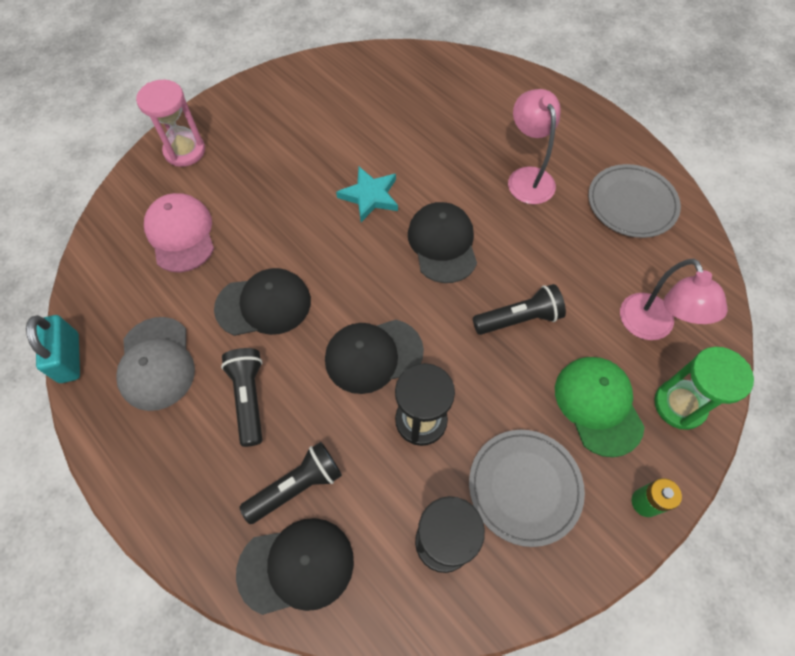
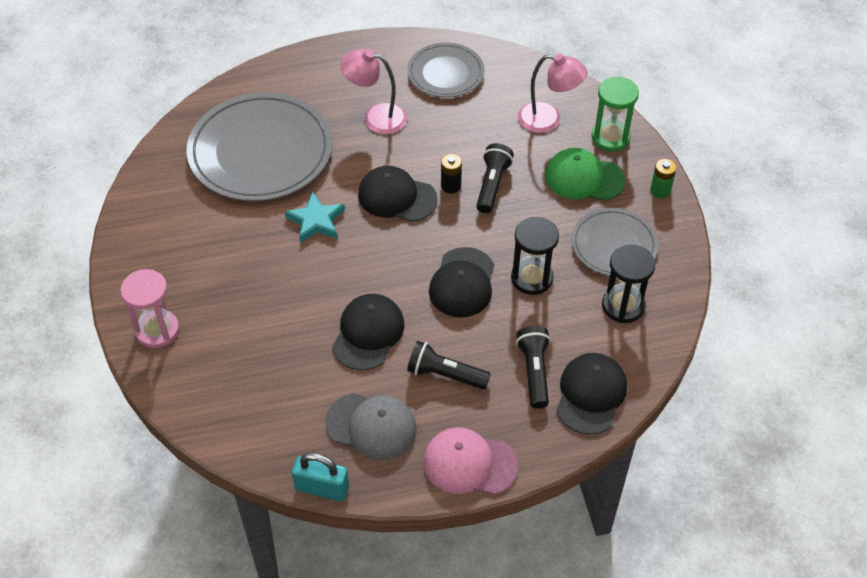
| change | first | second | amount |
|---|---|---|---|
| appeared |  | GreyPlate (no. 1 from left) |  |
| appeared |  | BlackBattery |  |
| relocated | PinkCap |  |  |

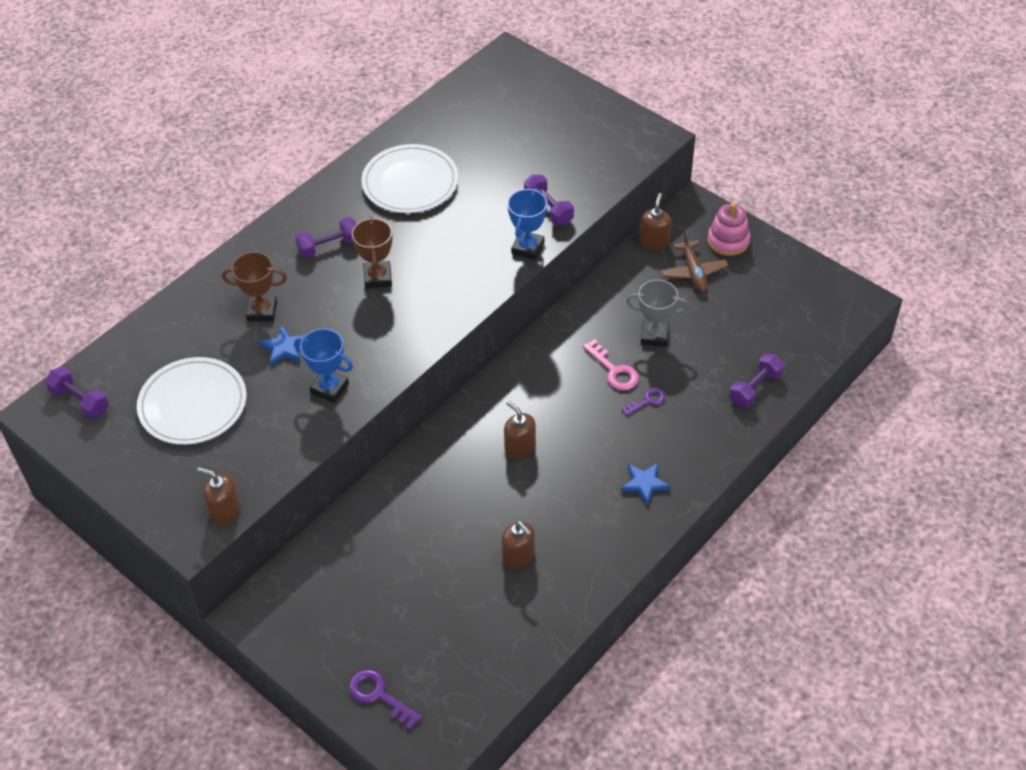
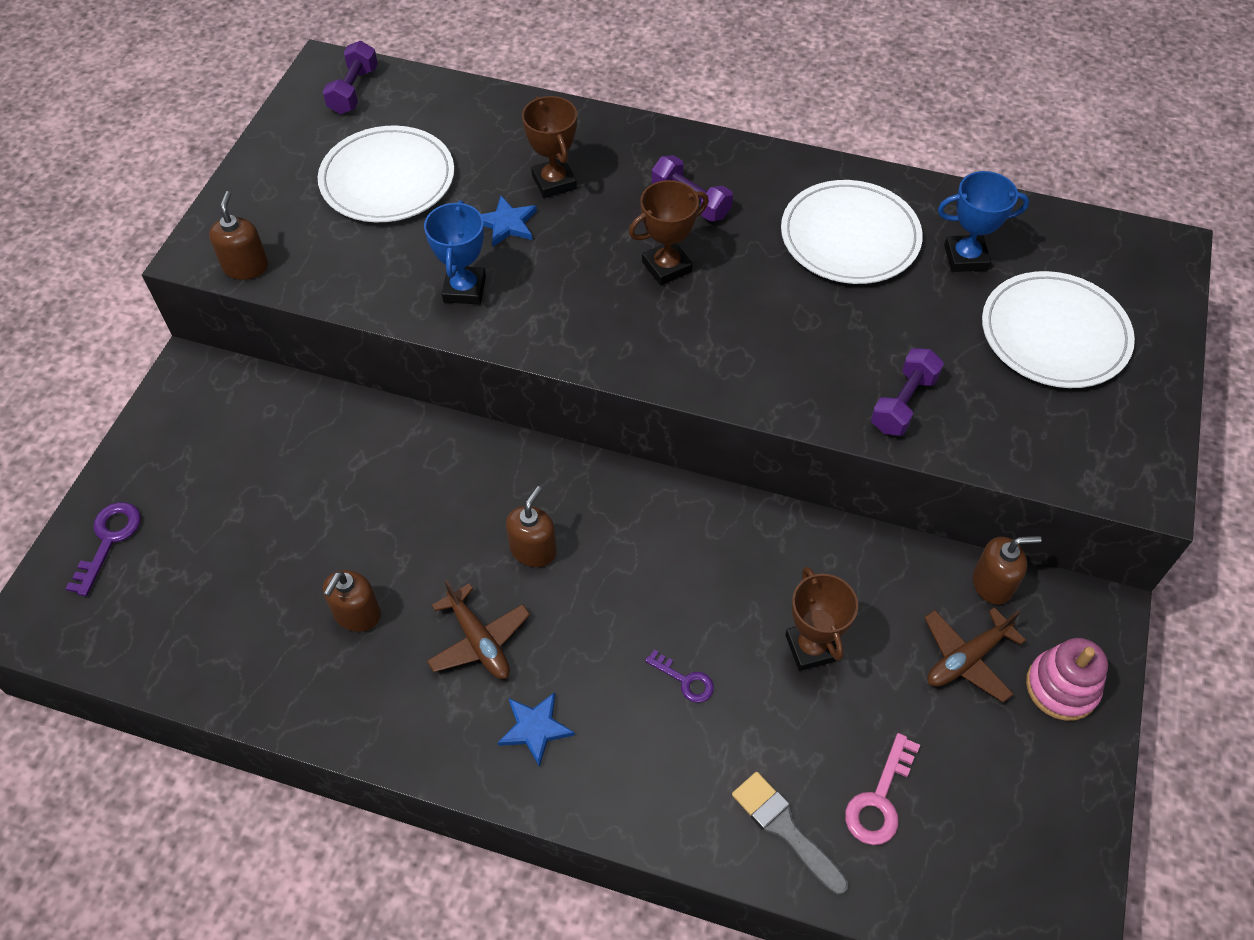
| change | first | second | amount |
|---|---|---|---|
| appeared |  | BrownPlane (no. 1 from left) |  |
| appeared |  | WhitePlate (no. 3 from left) |  |
| relocated | BlueTrophy (no. 2 from left) |  |  |
| relocated | PinkKey |  |  |
| exchanged | PurpleDumbbell (no. 4 from left) | GreyBrush |  |
| colour | GreyTrophy | BrownTrophy (no. 3 from left) |  |

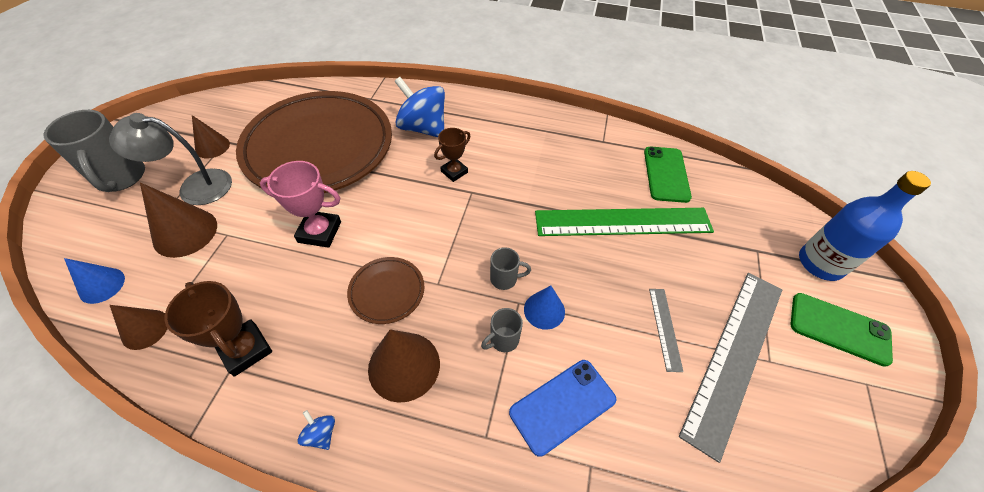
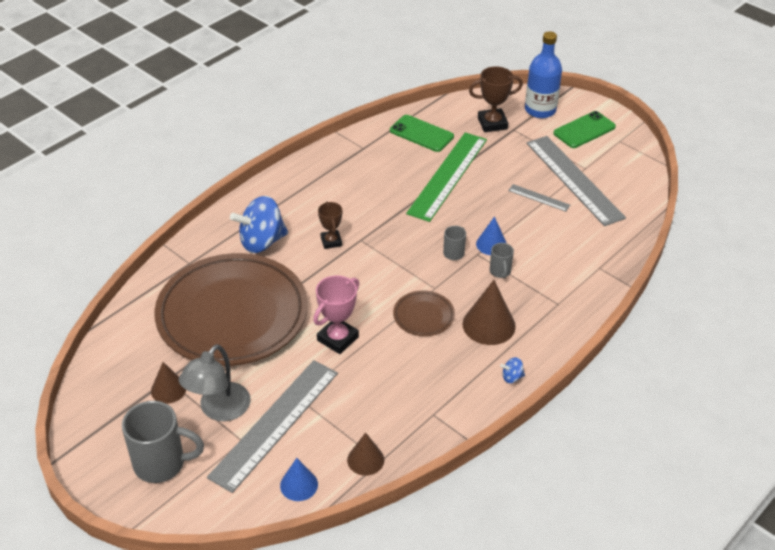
| change | first | second | amount |
|---|---|---|---|
| missing | BluePhone |  |  |
| relocated | BrownTrophy (no. 1 from left in the first image) | BrownTrophy (no. 2 from left) |  |
| exchanged | BrownCone (no. 2 from left) | GreyRuler (no. 1 from left) |  |

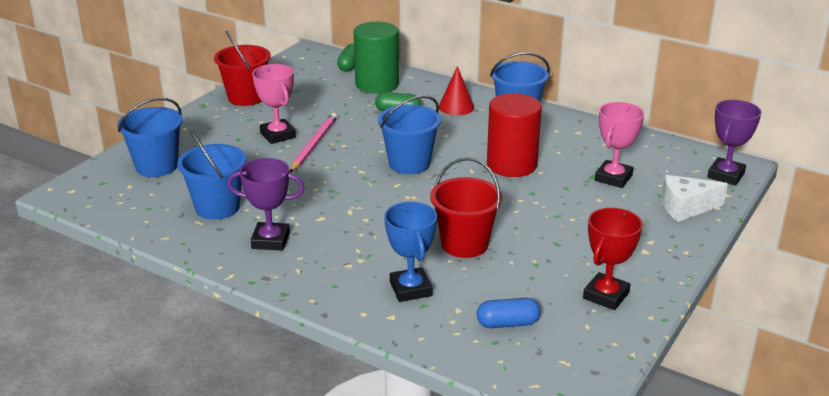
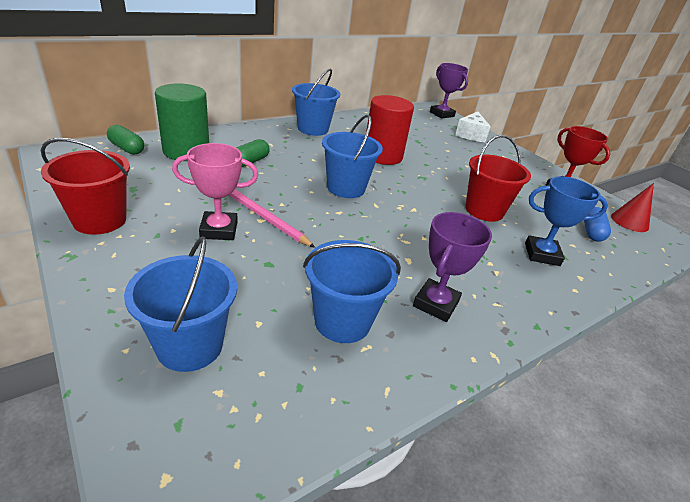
| change | first | second | amount |
|---|---|---|---|
| missing | PinkTrophy (no. 2 from left) |  |  |
| relocated | RedCone |  |  |

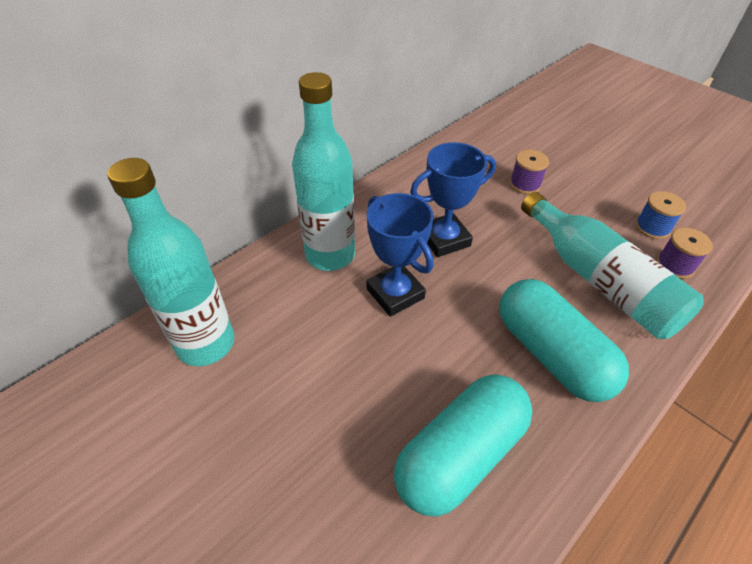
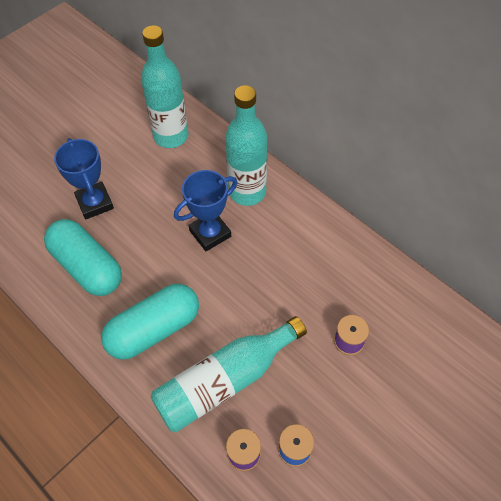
| change | first | second | amount |
|---|---|---|---|
| relocated | BlueTrophy (no. 2 from left in the first image) | BlueTrophy (no. 1 from left) |  |

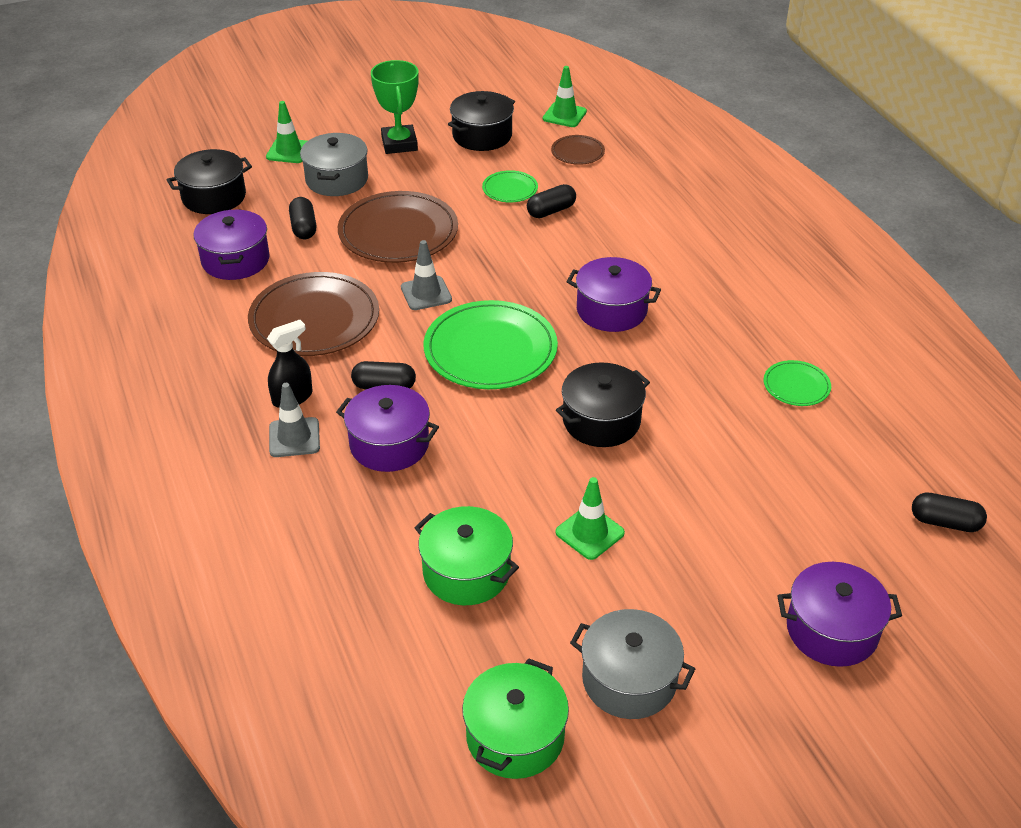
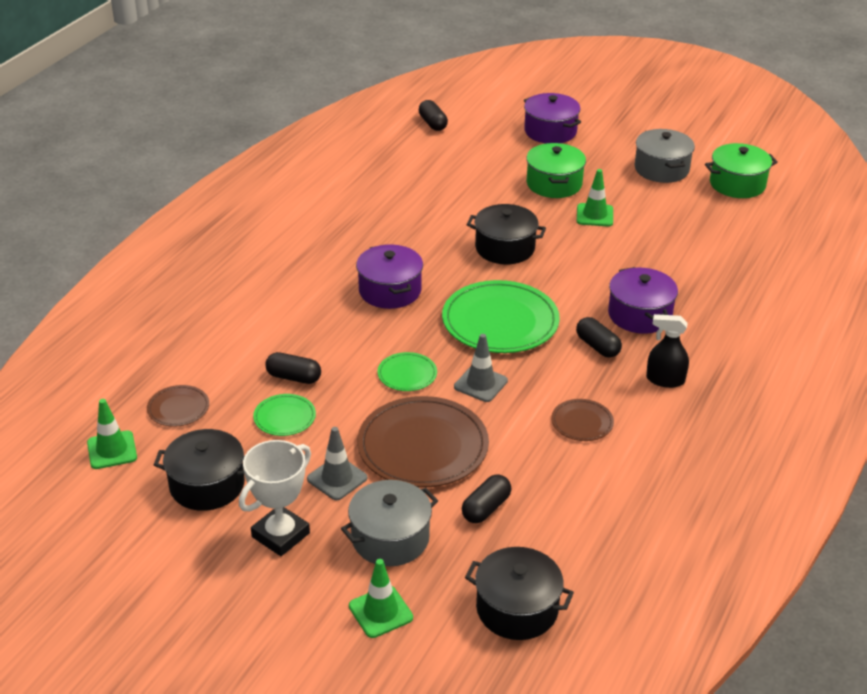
| change | first | second | amount |
|---|---|---|---|
| missing | PurplePot (no. 1 from left) |  |  |
| relocated | GreyTrafficCone (no. 1 from left) |  |  |
| relocated | GreenPot (no. 1 from left) |  |  |
| relocated | GreenPlate (no. 3 from left in the first image) | GreenPlate (no. 2 from left) |  |
| colour | GreenTrophy | WhiteTrophy |  |
| size | BrownPlate (no. 1 from left in the first image) | BrownPlate (no. 3 from left) | x0.48 |

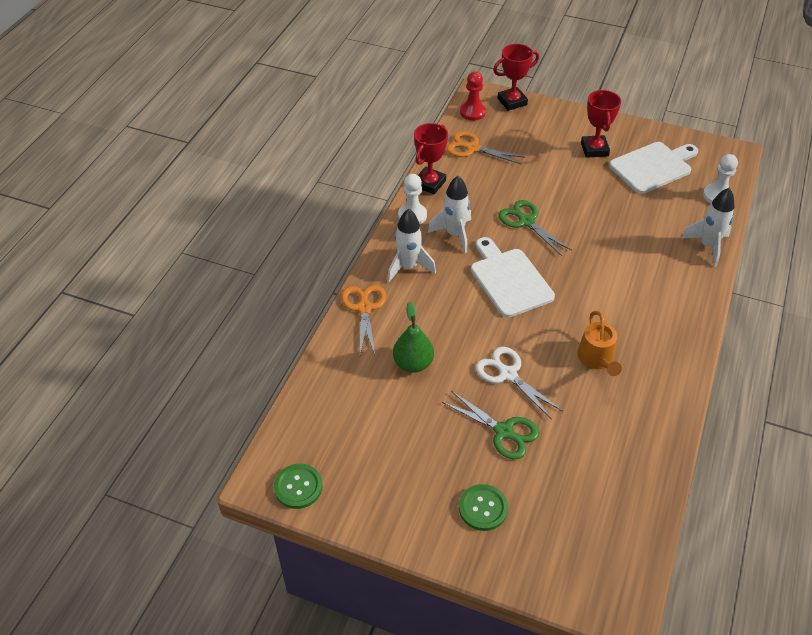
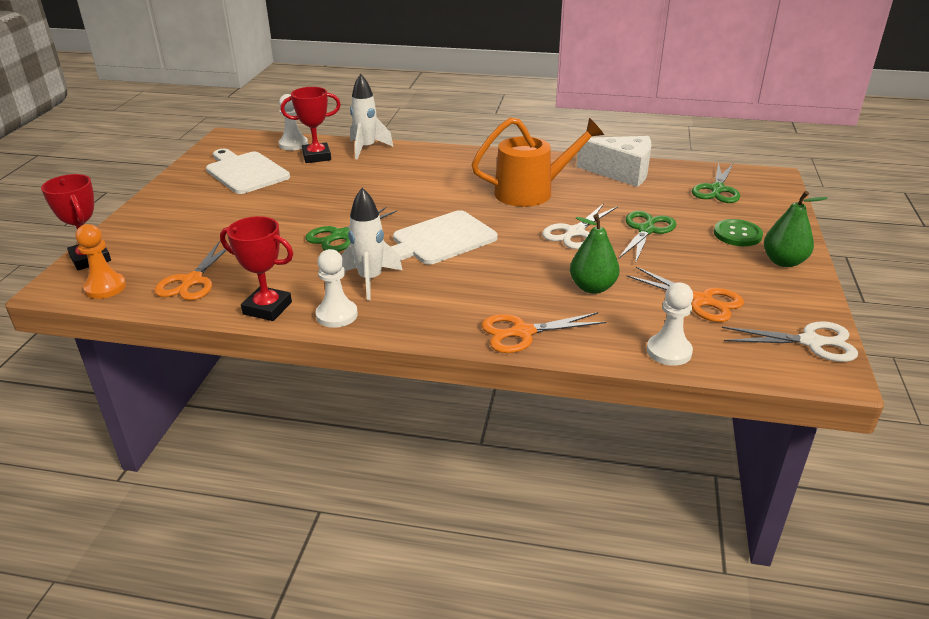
| change | first | second | amount |
|---|---|---|---|
| missing | WhiteRocket (no. 1 from left) |  |  |
| appeared |  | WhiteCheese |  |
| appeared |  | OrangeScissors (no. 3 from left) |  |
| appeared |  | WhitePawn (no. 3 from left) |  |
| appeared |  | GreenScissors (no. 3 from left) |  |
| appeared |  | GreenPear (no. 2 from left) |  |
| relocated | RedTrophy (no. 3 from left) |  |  |
| exchanged | GreenButton (no. 1 from left) | WhiteScissors (no. 2 from left) |  |
| colour | RedPawn | OrangePawn |  |
| size | OrangeWateringCan |  | x1.60 |

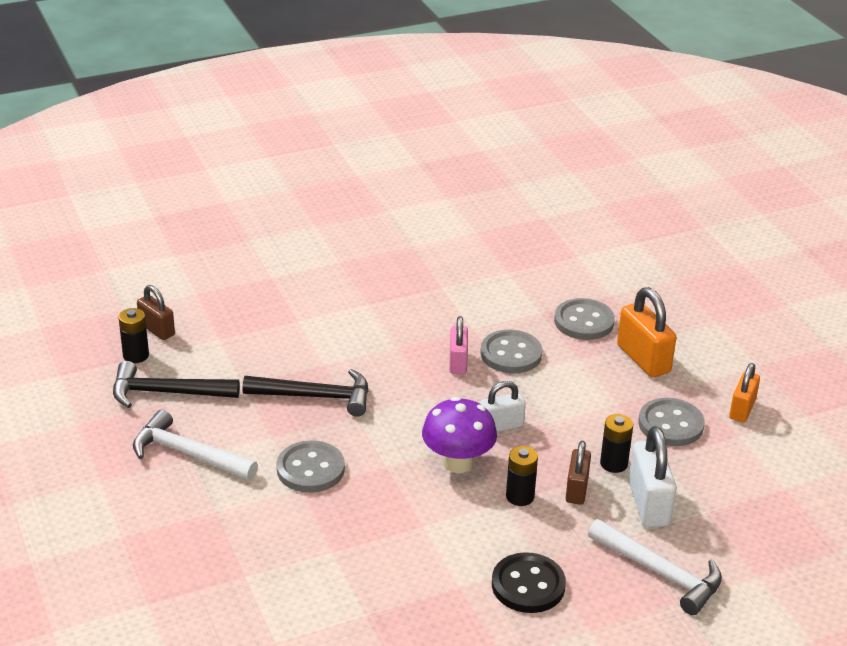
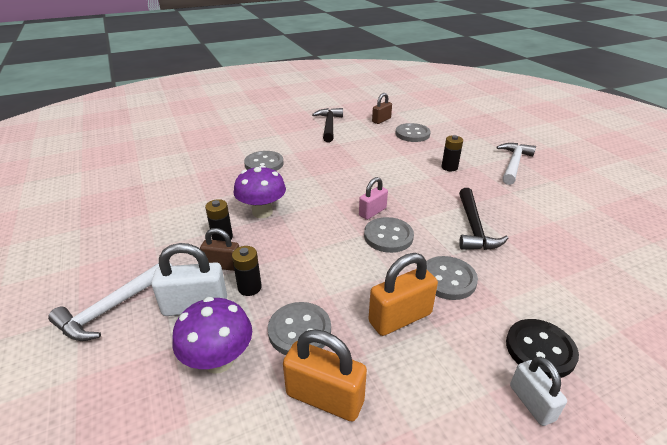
| change | first | second | amount |
|---|---|---|---|
| appeared |  | PurpleMushroom (no. 1 from left) |  |
| appeared |  | GreyButton (no. 4 from left) |  |
| relocated | BlackBattery (no. 1 from left in the first image) | BlackBattery (no. 3 from left) |  |
| relocated | WhiteHammer (no. 1 from left in the first image) | WhiteHammer (no. 2 from left) |  |
| relocated | BlackHammer (no. 2 from left) |  |  |
| relocated | WhitePadlock (no. 1 from left in the first image) | WhitePadlock (no. 2 from left) |  |
| relocated | BlackButton |  |  |
| spun | PinkPadlock |  | 45 degrees counterclockwise |
| size | OrangePadlock (no. 2 from left in the first image) | OrangePadlock (no. 1 from left) | x1.56 |

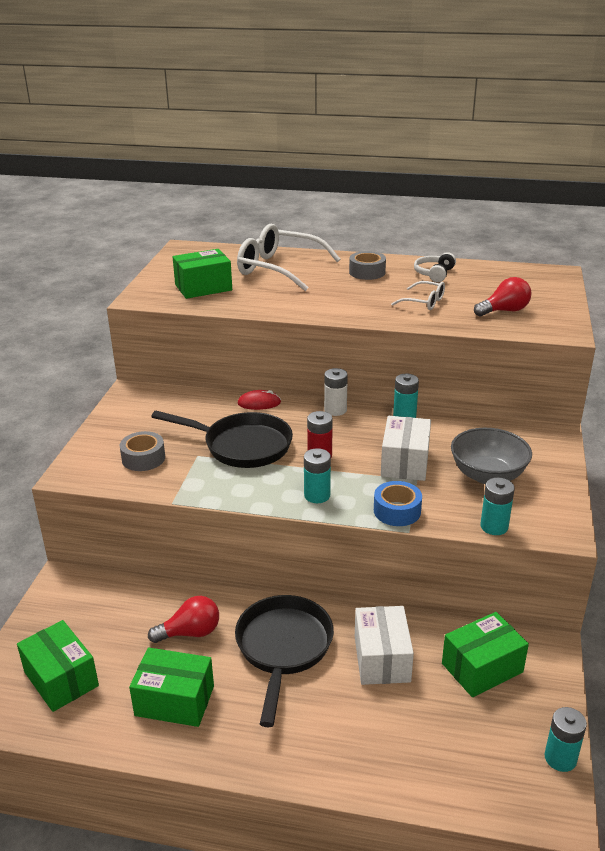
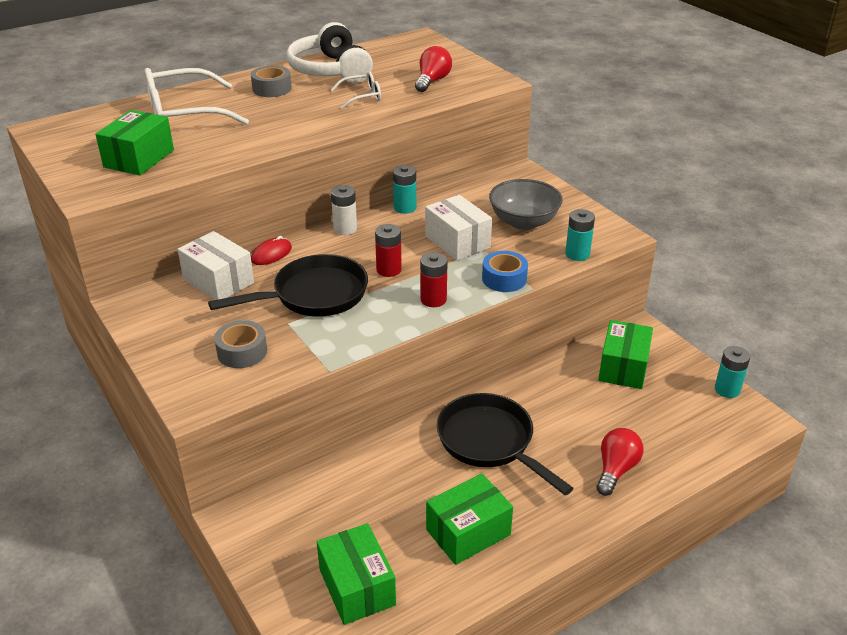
| change | first | second | amount |
|---|---|---|---|
| relocated | RedLightBulb (no. 1 from left in the first image) | RedLightBulb (no. 2 from left) |  |
| relocated | WhiteBox (no. 1 from left) |  |  |
| colour | TurquoiseBattery (no. 1 from left) | RedBattery (no. 2 from left) |  |
| spun | GreenBox (no. 1 from left in the first image) | GreenBox (no. 2 from left) | 60 degrees clockwise |
| size | WhiteHeadphones |  | x1.96 |

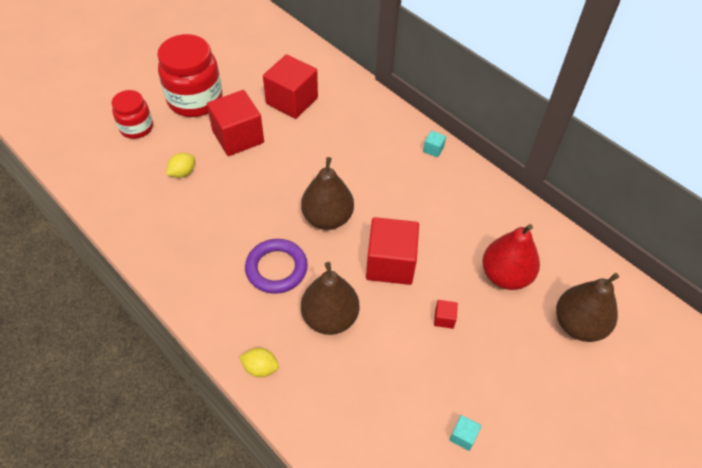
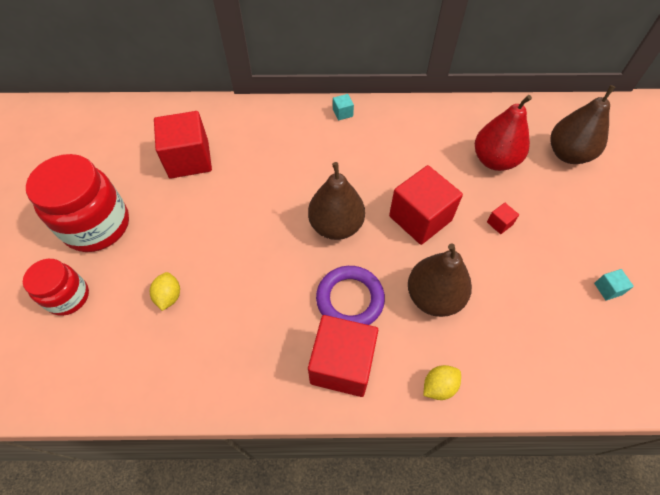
| change | first | second | amount |
|---|---|---|---|
| relocated | RedCube (no. 1 from left in the first image) | RedCube (no. 2 from left) |  |

